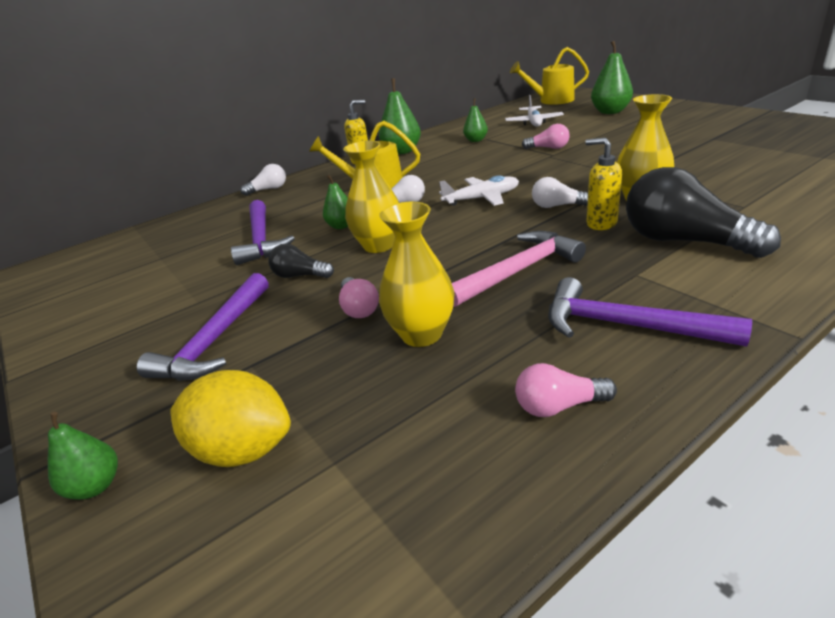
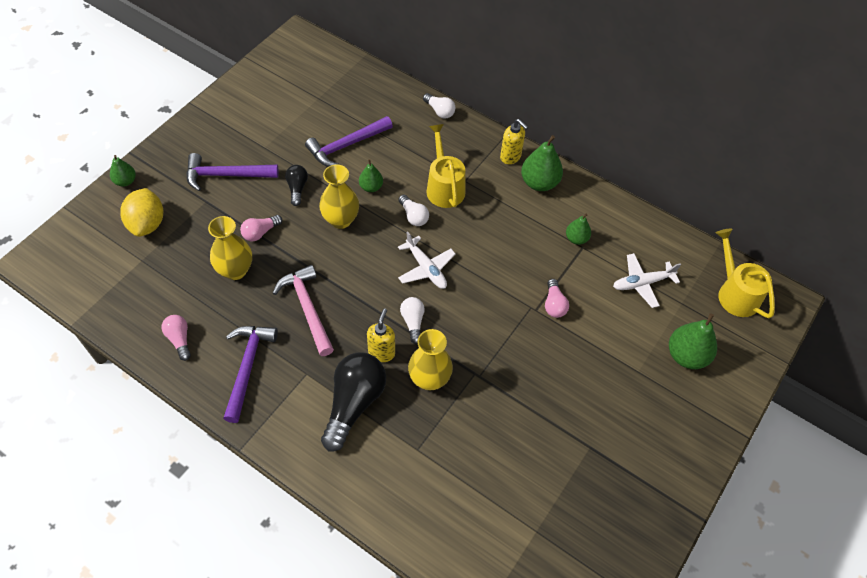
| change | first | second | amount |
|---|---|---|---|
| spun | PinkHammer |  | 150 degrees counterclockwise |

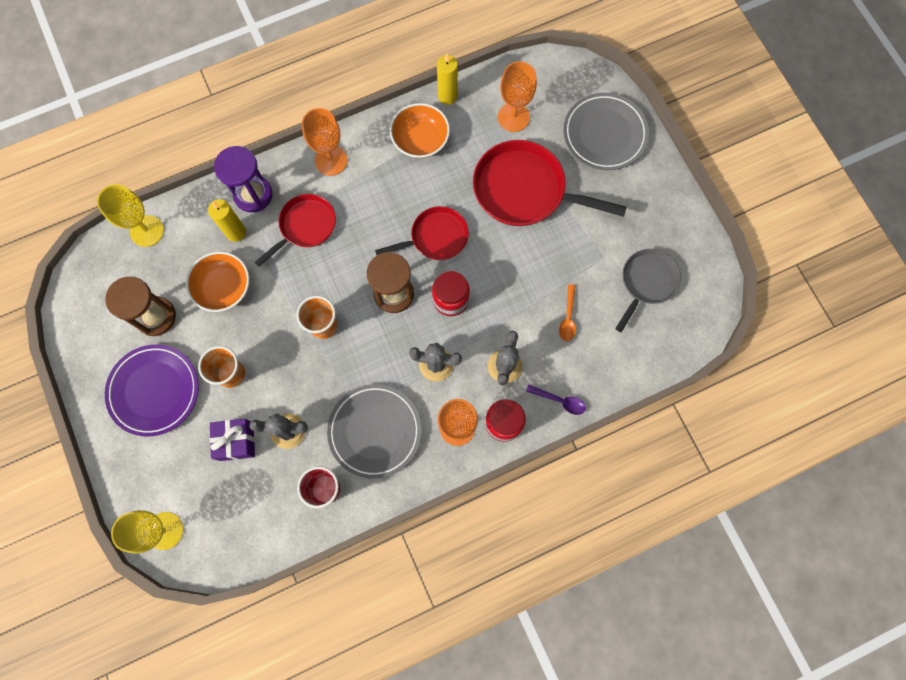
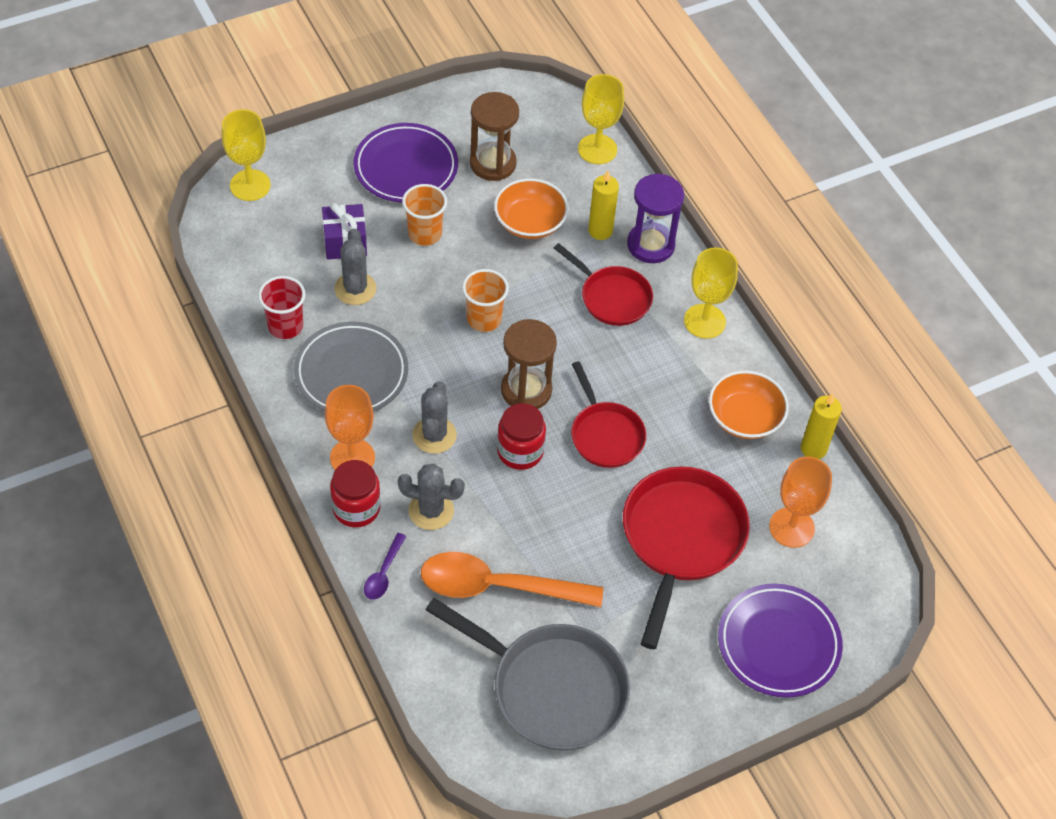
| change | first | second | amount |
|---|---|---|---|
| colour | OrangeGoblet (no. 1 from left) | YellowGoblet (no. 3 from left) |  |
| colour | GreyPlate (no. 2 from left) | PurplePlate (no. 2 from left) |  |
| size | OrangeSpoon |  | x2.24 |
| size | GreyPan |  | x1.63 |

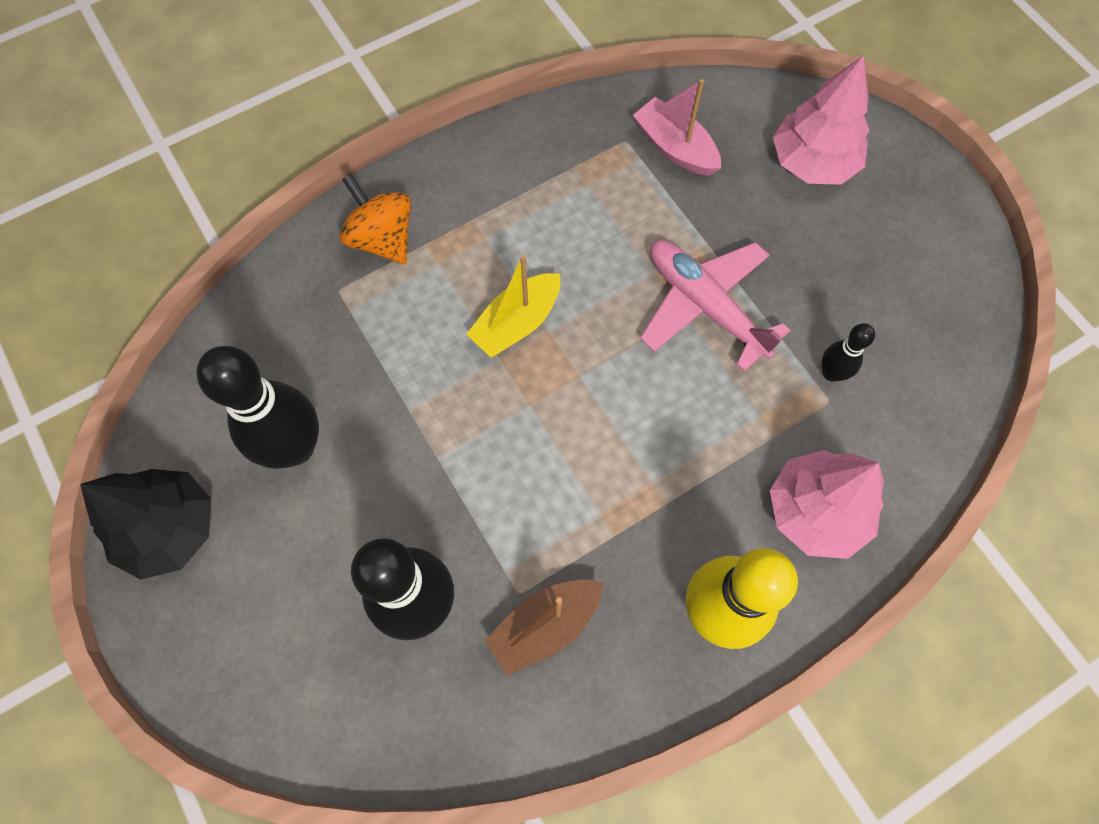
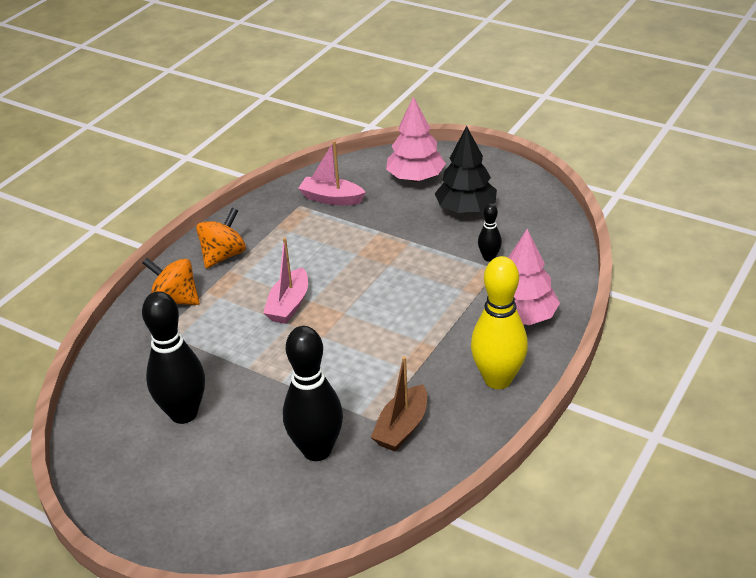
| change | first | second | amount |
|---|---|---|---|
| missing | PinkPlane |  |  |
| appeared |  | OrangeSpinningTop (no. 2 from left) |  |
| relocated | BlackTree |  |  |
| colour | YellowBoat | PinkBoat (no. 1 from left) |  |

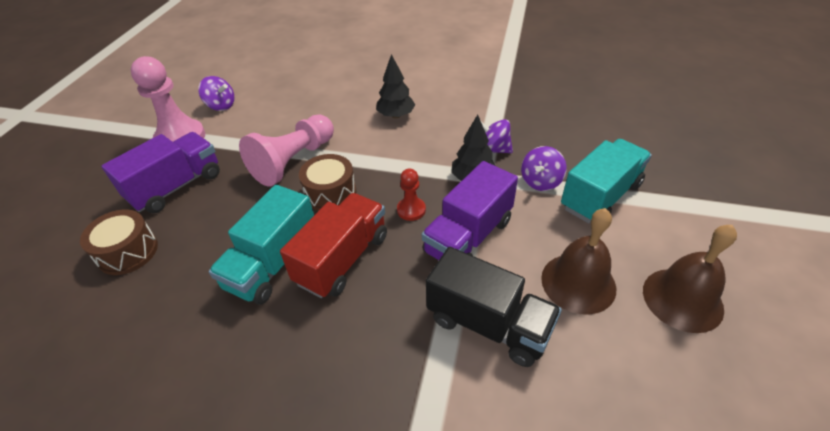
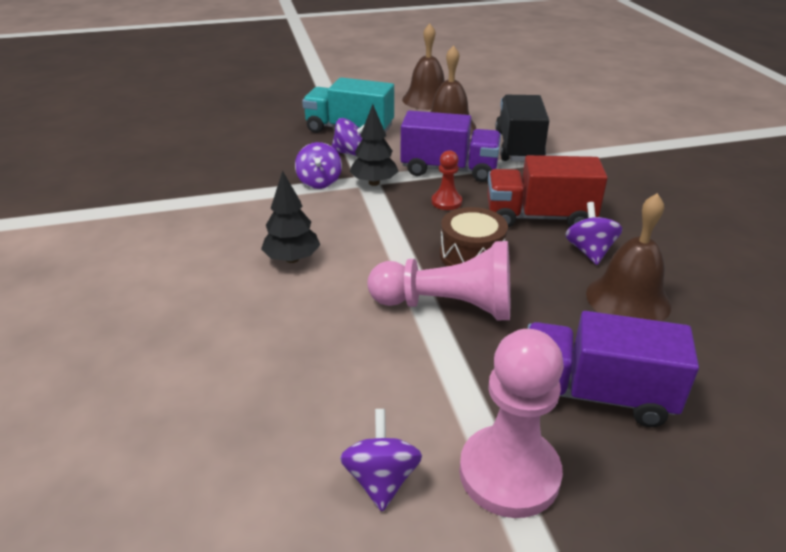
| change | first | second | amount |
|---|---|---|---|
| missing | BrownDrum (no. 1 from left) |  |  |
| appeared |  | BrownBell (no. 3 from left) |  |
| exchanged | TurquoiseTruck (no. 1 from left) | PurpleSpinningTop (no. 4 from left) |  |

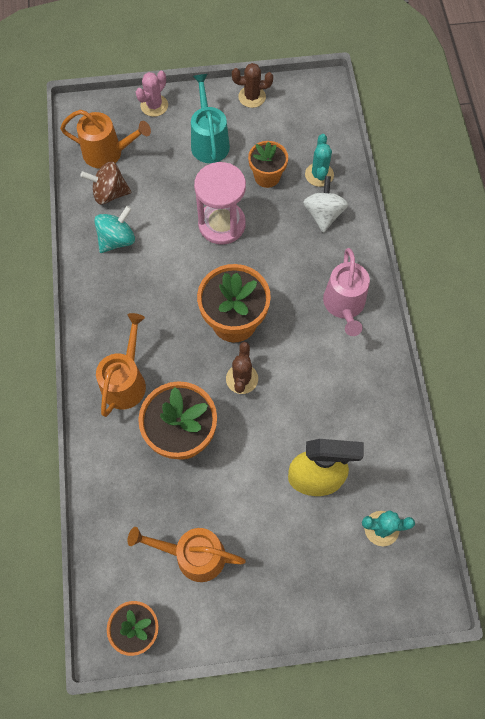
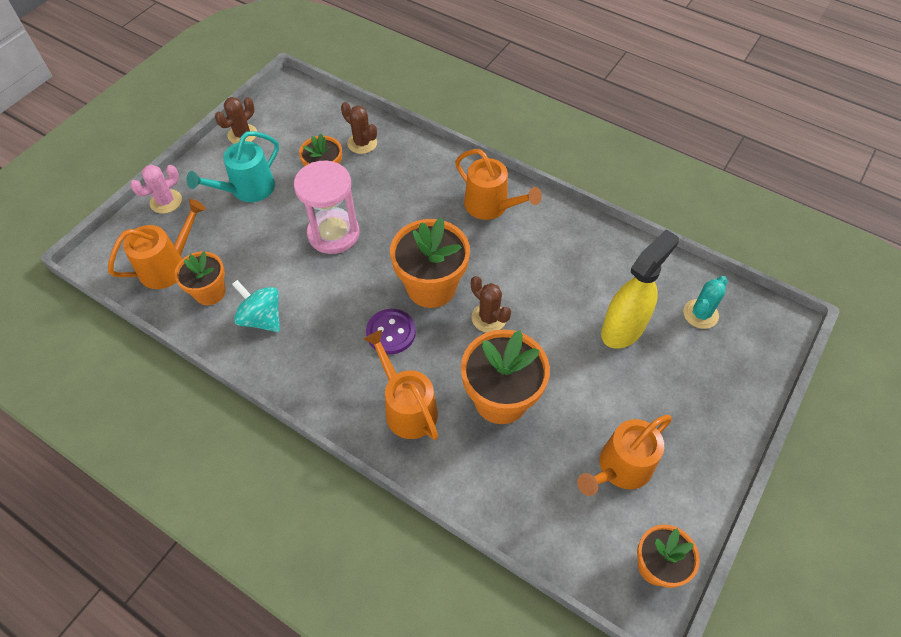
| change | first | second | amount |
|---|---|---|---|
| missing | WhiteSpinningTop |  |  |
| appeared |  | PurpleButton |  |
| exchanged | BrownSpinningTop | OrangeFlowerPot (no. 1 from left) |  |
| colour | TurquoiseCactus (no. 1 from left) | BrownCactus (no. 2 from left) |  |
| colour | PinkWateringCan | OrangeWateringCan (no. 3 from left) |  |
| spun | TurquoiseSpinningTop |  | 45 degrees counterclockwise |
| spun | PinkCactus |  | 60 degrees clockwise |
| spun | TurquoiseWateringCan |  | 75 degrees counterclockwise |

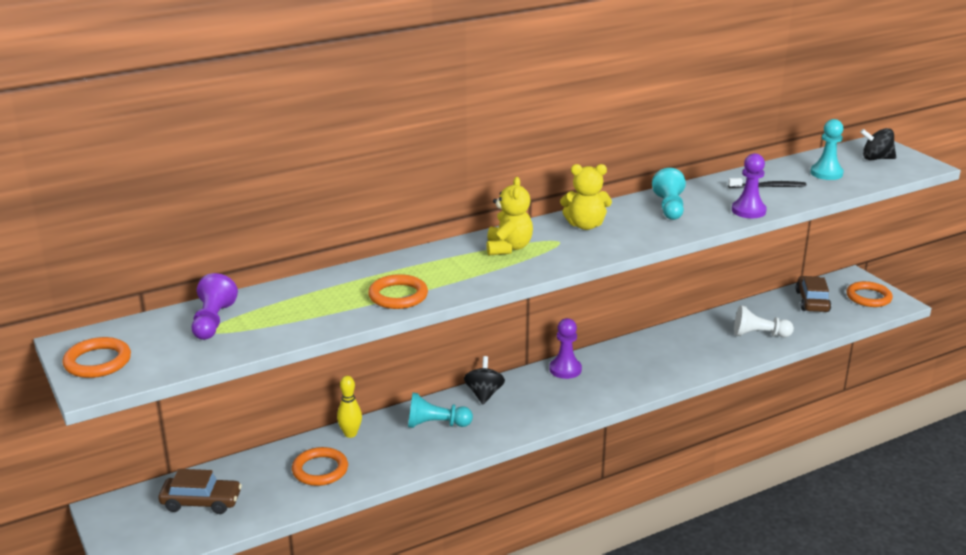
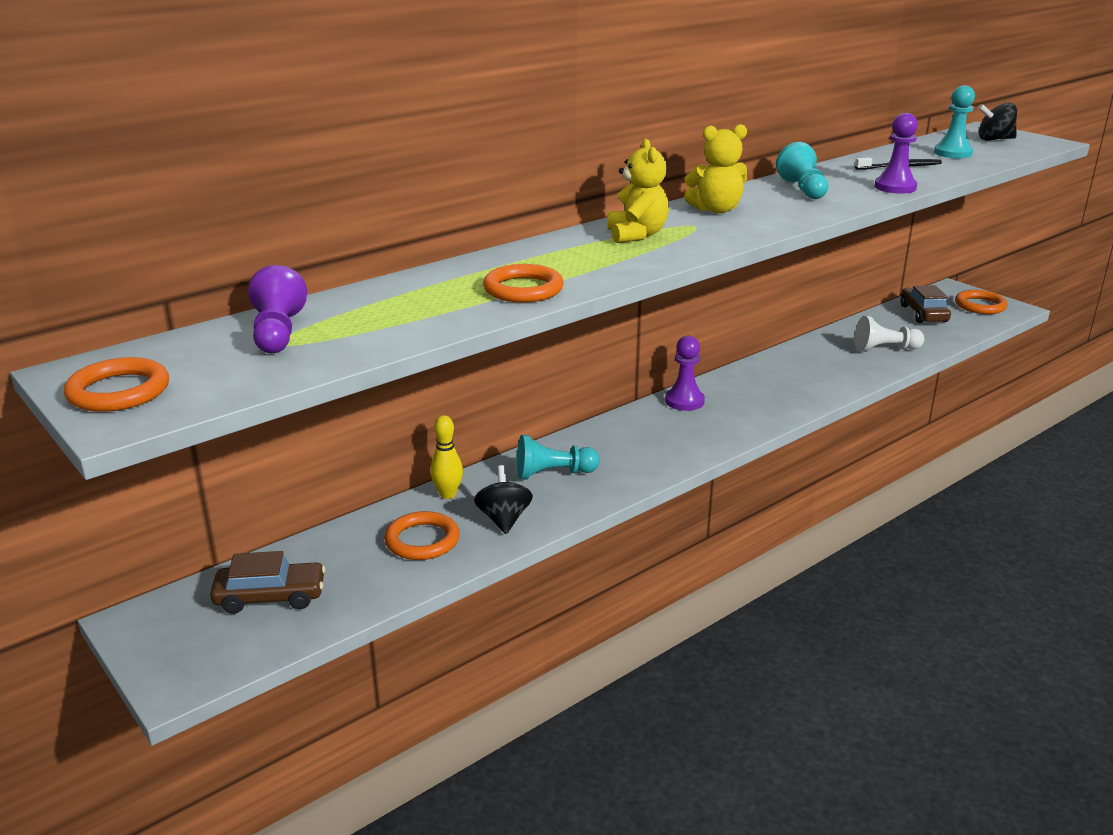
| change | first | second | amount |
|---|---|---|---|
| relocated | BlackSpinningTop (no. 1 from left) |  |  |

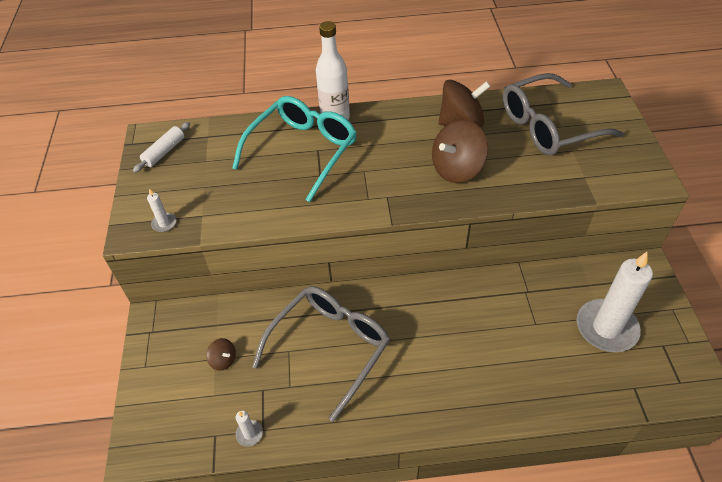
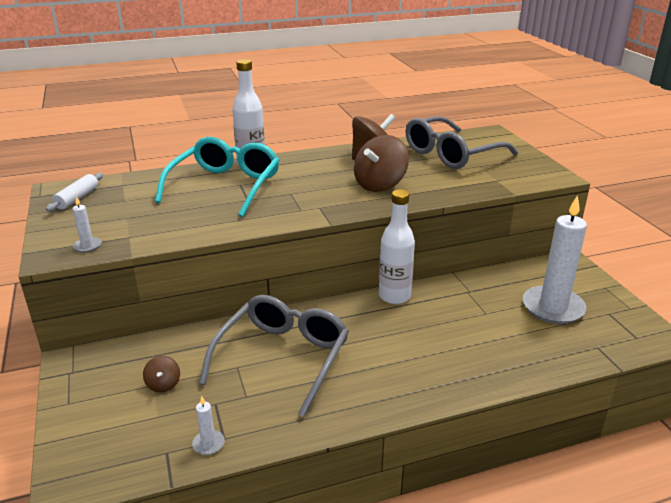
| change | first | second | amount |
|---|---|---|---|
| appeared |  | WhiteBottle (no. 2 from left) |  |
| spun | BrownSpinningTop (no. 1 from left) |  | 60 degrees clockwise |

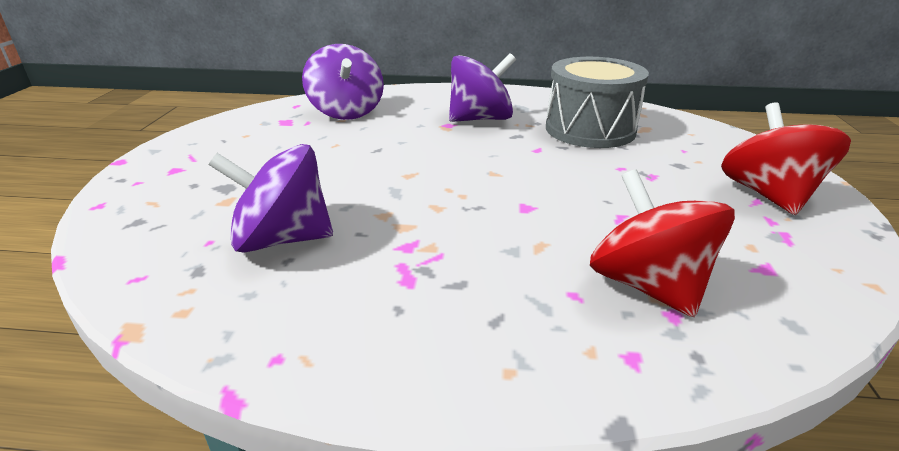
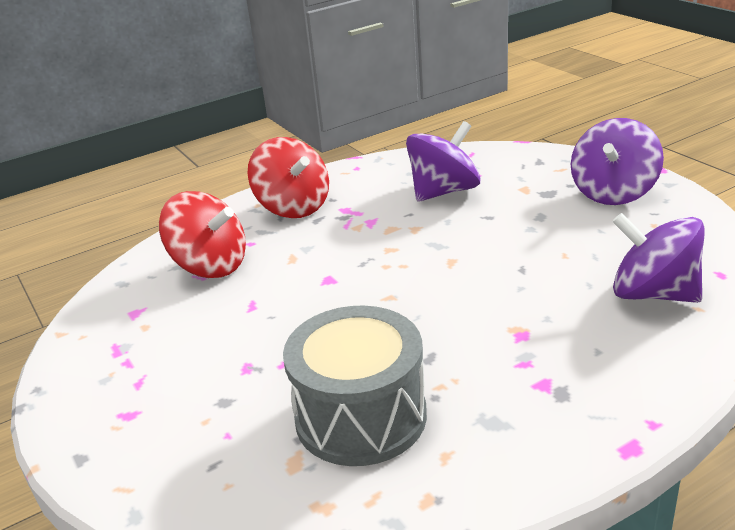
| change | first | second | amount |
|---|---|---|---|
| relocated | PurpleSpinningTop (no. 3 from left in the first image) | PurpleSpinningTop (no. 2 from left) |  |
| relocated | RedSpinningTop (no. 2 from left) |  |  |

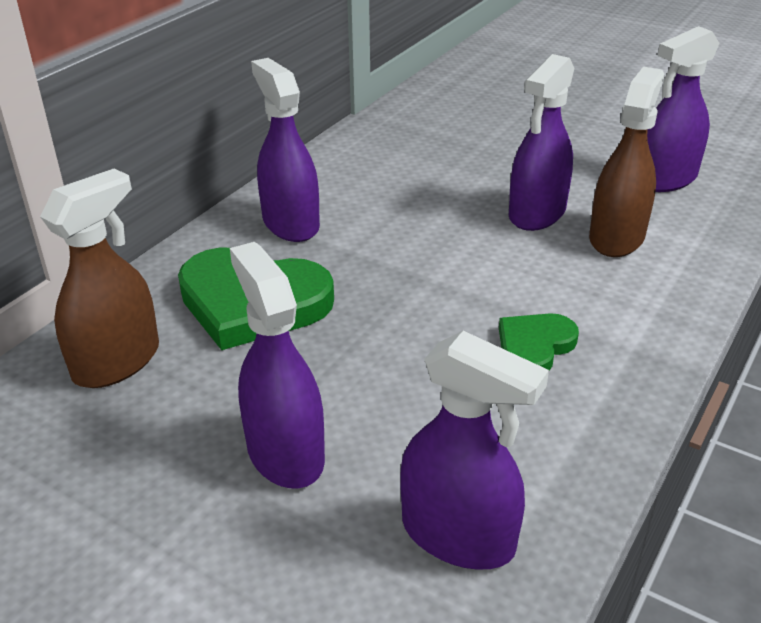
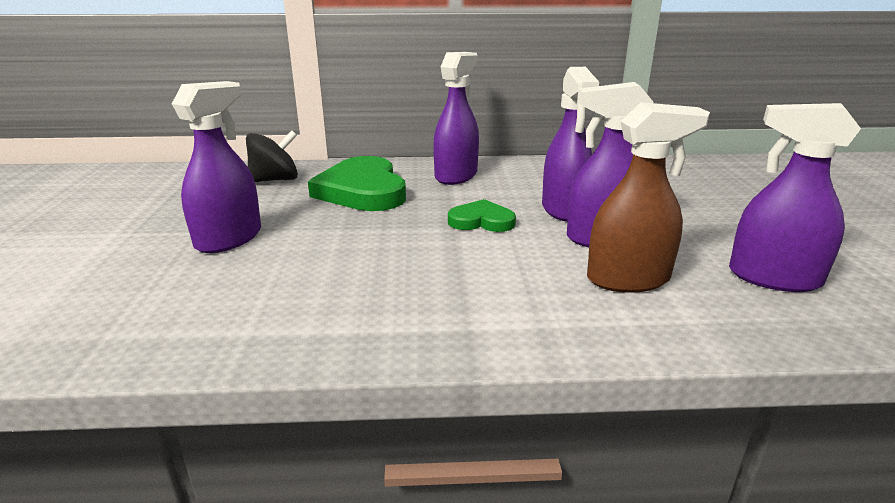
| change | first | second | amount |
|---|---|---|---|
| relocated | PurpleSprayBottle (no. 3 from left) |  |  |
| relocated | GreenHeart (no. 2 from left) |  |  |
| exchanged | BrownSprayBottle (no. 1 from left) | BlackSpinningTop |  |

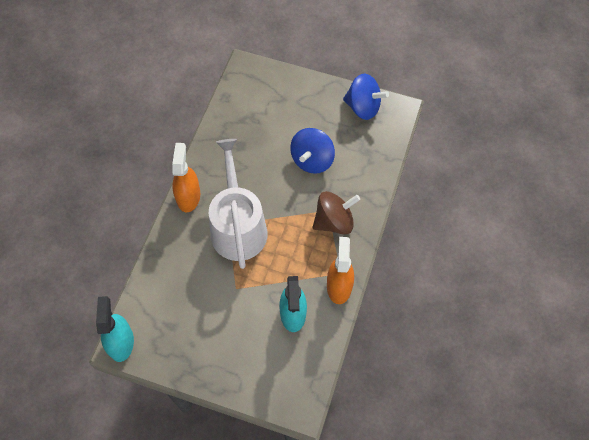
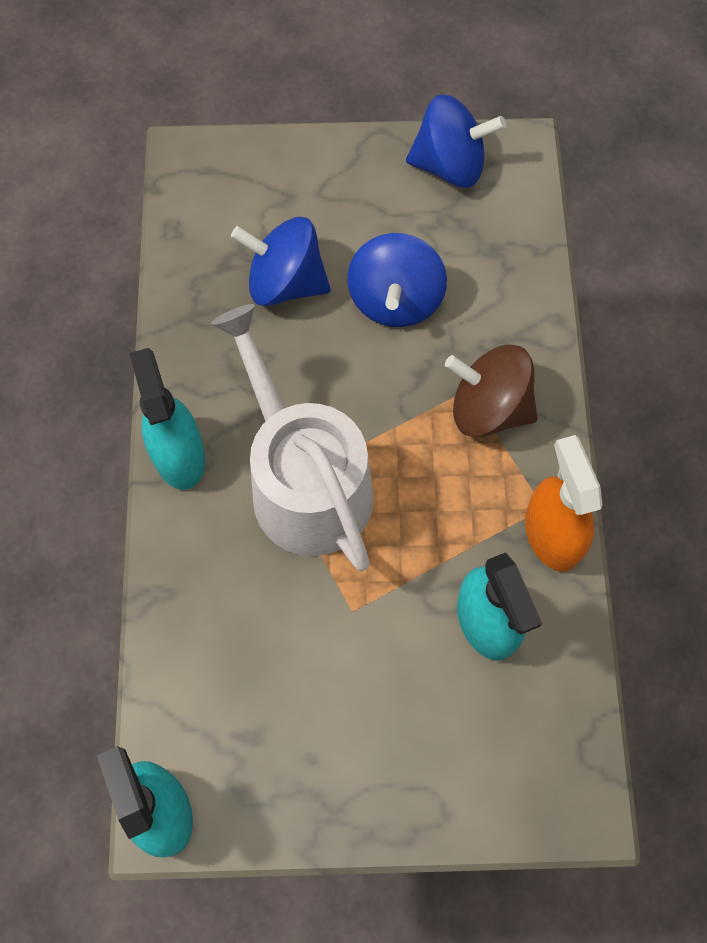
| change | first | second | amount |
|---|---|---|---|
| appeared |  | BlueSpinningTop (no. 1 from left) |  |
| colour | OrangeSprayBottle (no. 1 from left) | TurquoiseSprayBottle (no. 2 from left) |  |
| spun | BrownSpinningTop |  | 120 degrees counterclockwise |

